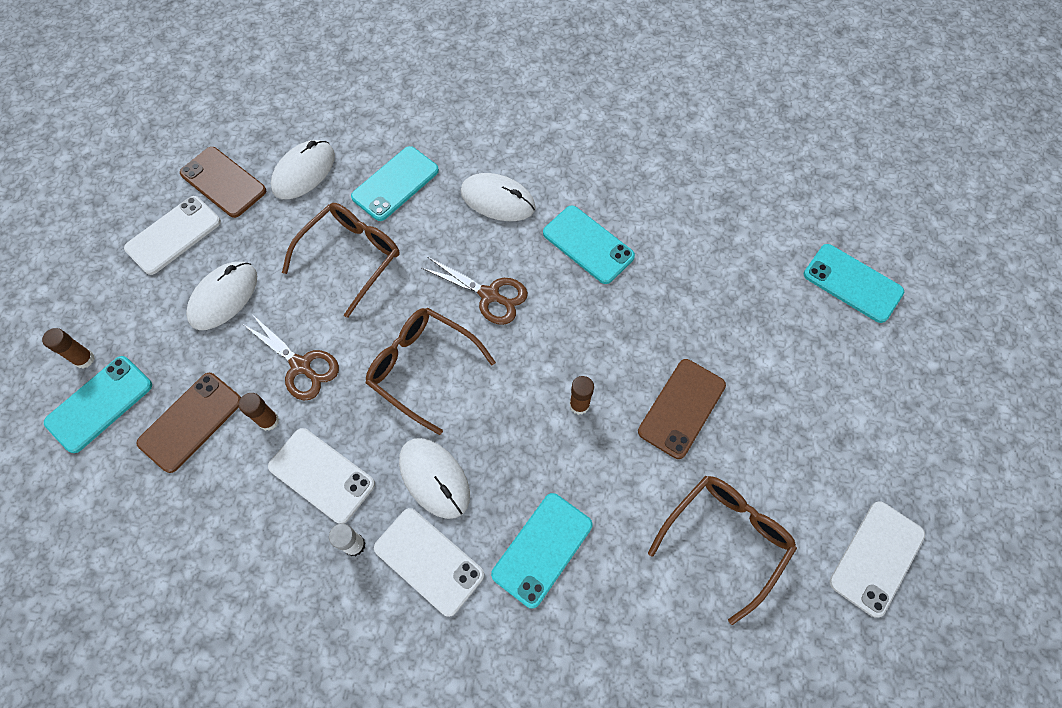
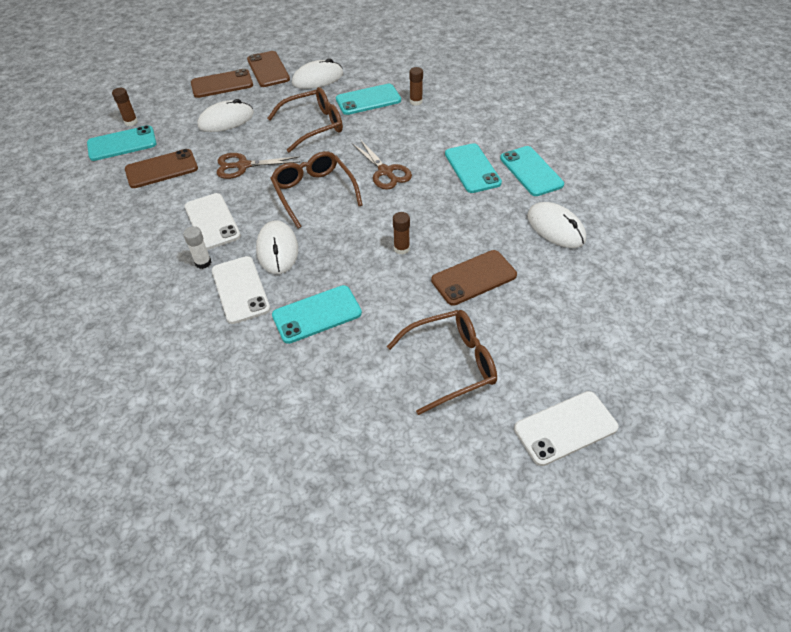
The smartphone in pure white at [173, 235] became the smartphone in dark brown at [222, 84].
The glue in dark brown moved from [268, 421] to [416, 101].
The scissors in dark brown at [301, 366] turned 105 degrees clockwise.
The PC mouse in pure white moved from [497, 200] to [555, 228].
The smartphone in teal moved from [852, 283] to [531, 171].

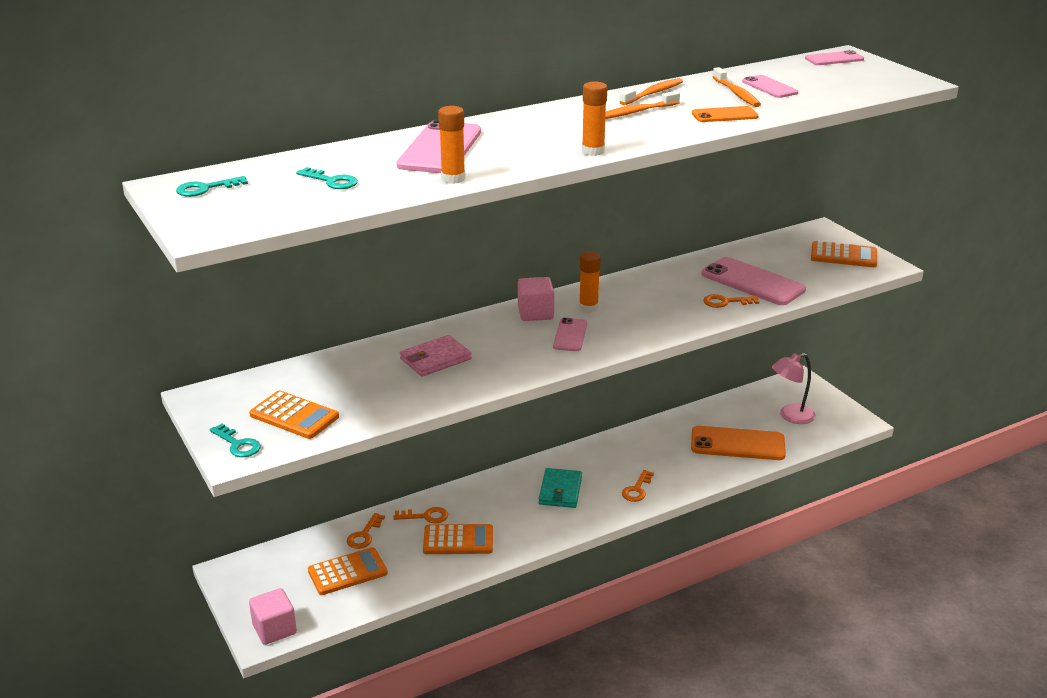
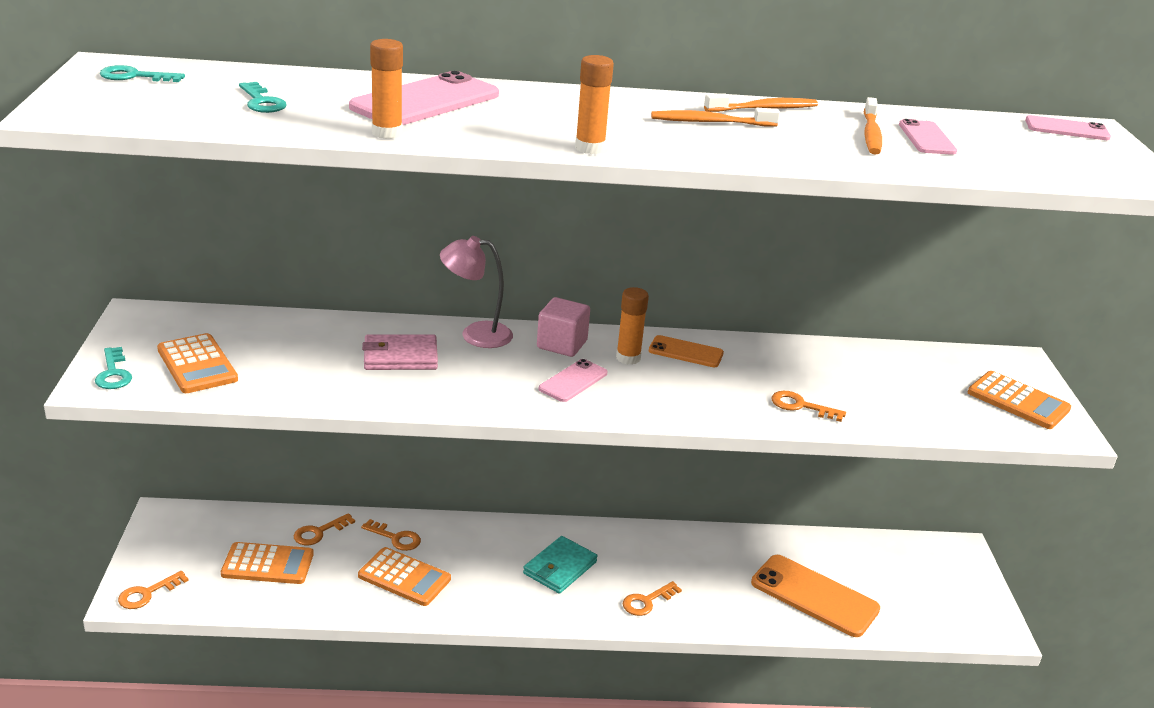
The block in rose-pink at [274, 629] was replaced by the door key in bright orange at [147, 593].
The smartphone in bright orange moved from [724, 115] to [686, 352].
The smartphone in rose-pink at [753, 282] disappeared.
The reading lamp in rose-pink moved from [790, 416] to [476, 334].

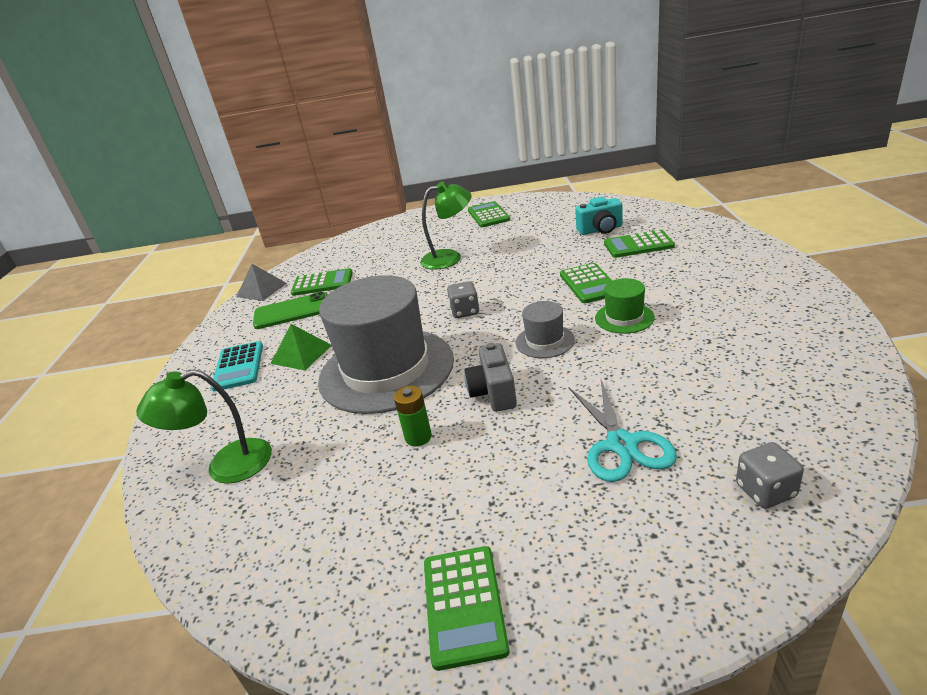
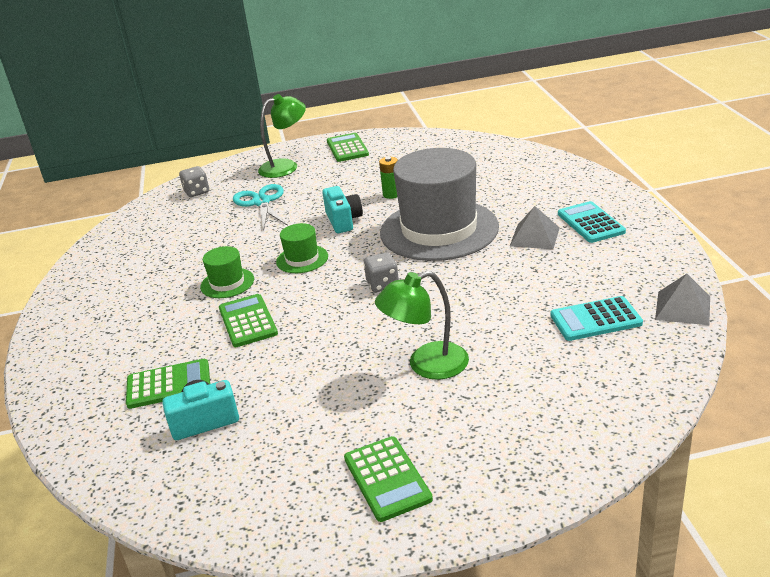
The reading lamp in emerald moved from [226, 466] to [286, 166].
The smartphone in emerald at [292, 311] disappeared.
The solid pyramid in emerald at [301, 354] became the solid pyramid in gray at [535, 236].
The calculator in emerald at [322, 283] became the calculator in teal at [595, 319].
The photo camera in gray at [493, 393] became the photo camera in teal at [343, 221].
The hat in gray at [545, 341] became the hat in emerald at [302, 259].

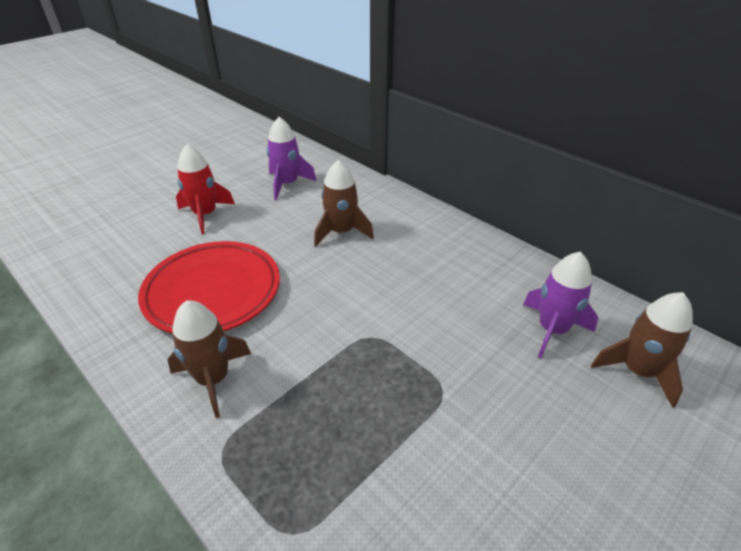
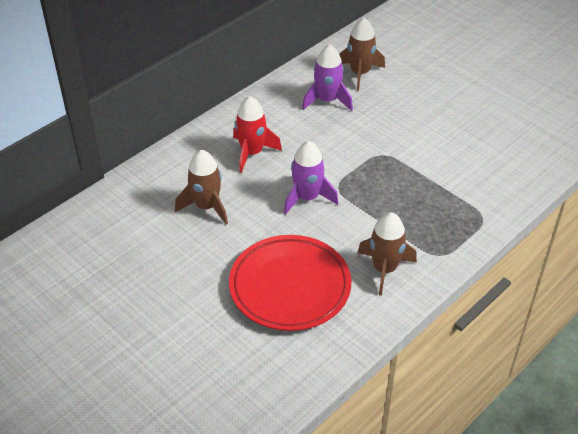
The rocket in scarlet moved from [205, 215] to [252, 153].
The rocket in royal purple moved from [287, 184] to [307, 197].

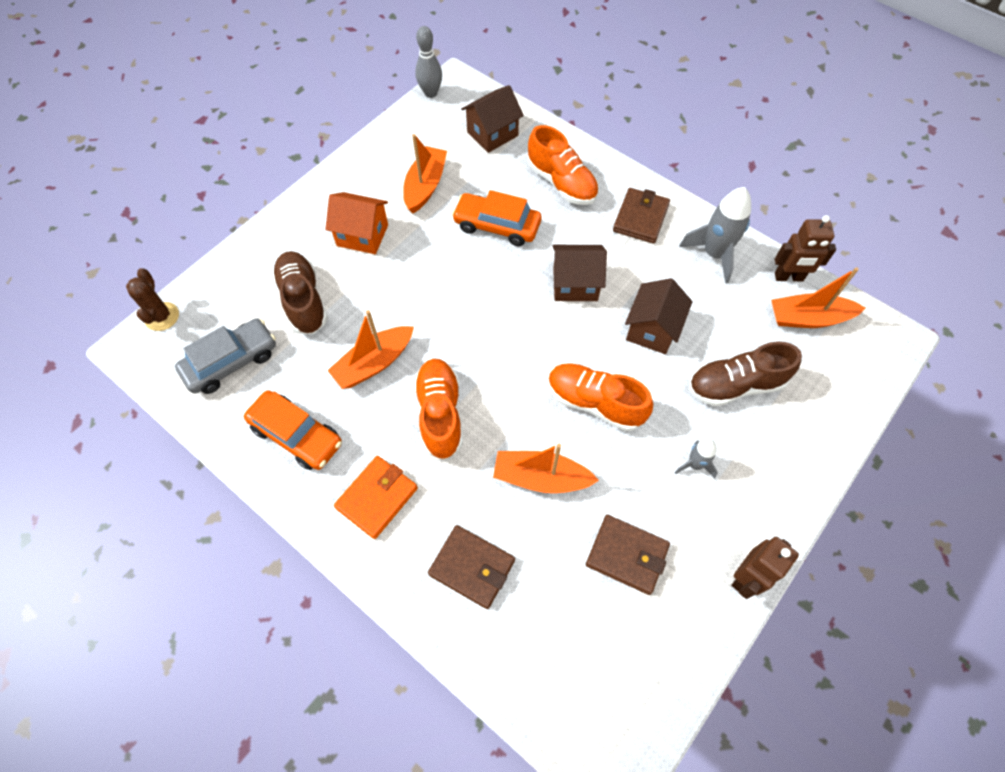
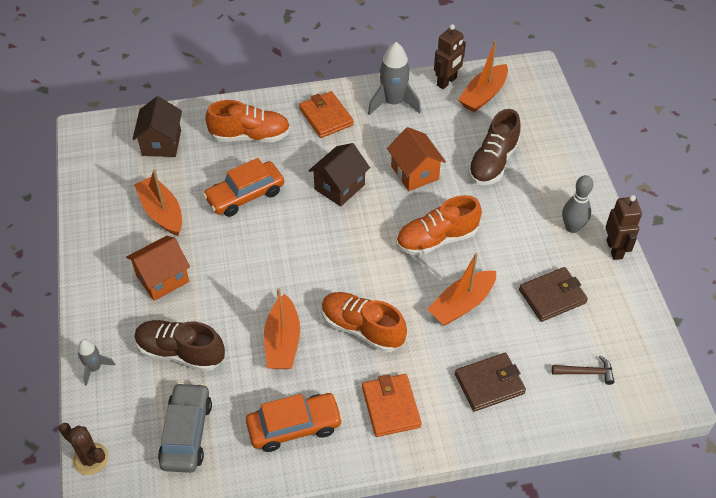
The skittle in gray moved from [431, 93] to [572, 227].
The billfold in dark brown at [640, 218] became the billfold in bright orange at [326, 117].
The cottage in dark brown at [652, 329] became the cottage in bright orange at [414, 173].
The rocket in gray moved from [695, 464] to [94, 368].
The hammer in dark brown at [586, 372] appeared.

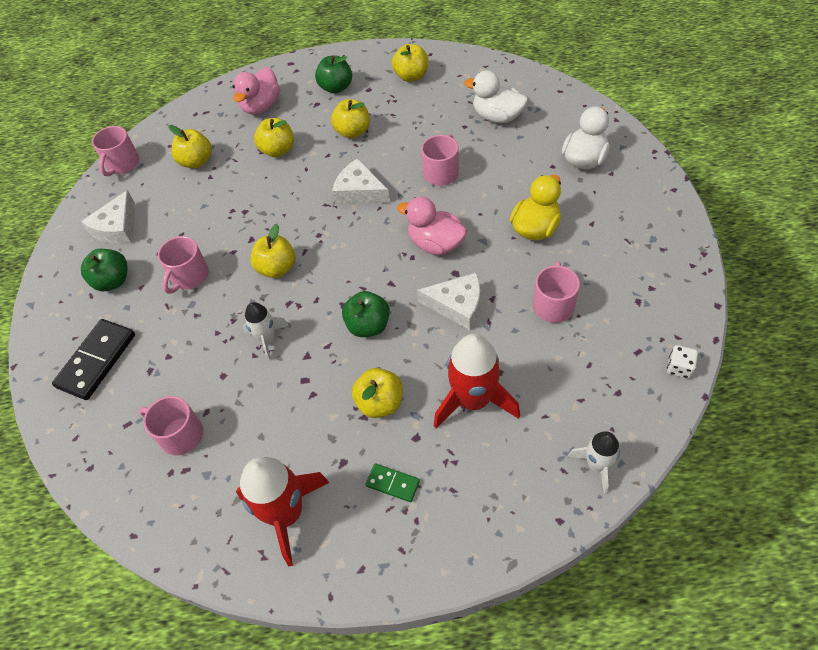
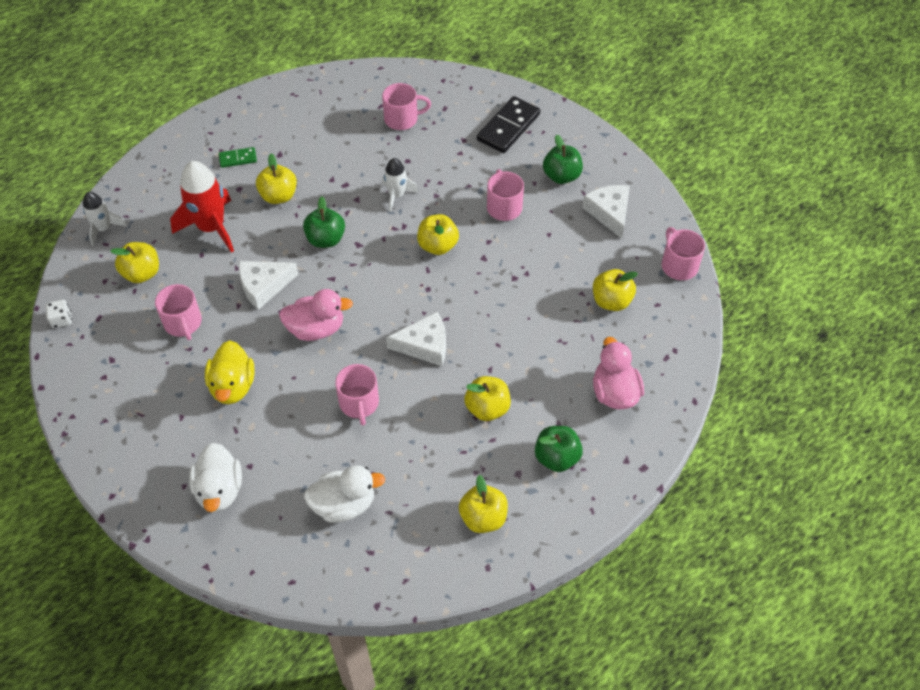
The domino piece in ebony at [96, 361] turned 45 degrees clockwise.
The rocket in scarlet at [286, 513] disappeared.
The apple fruit in yellow moved from [278, 150] to [142, 273].

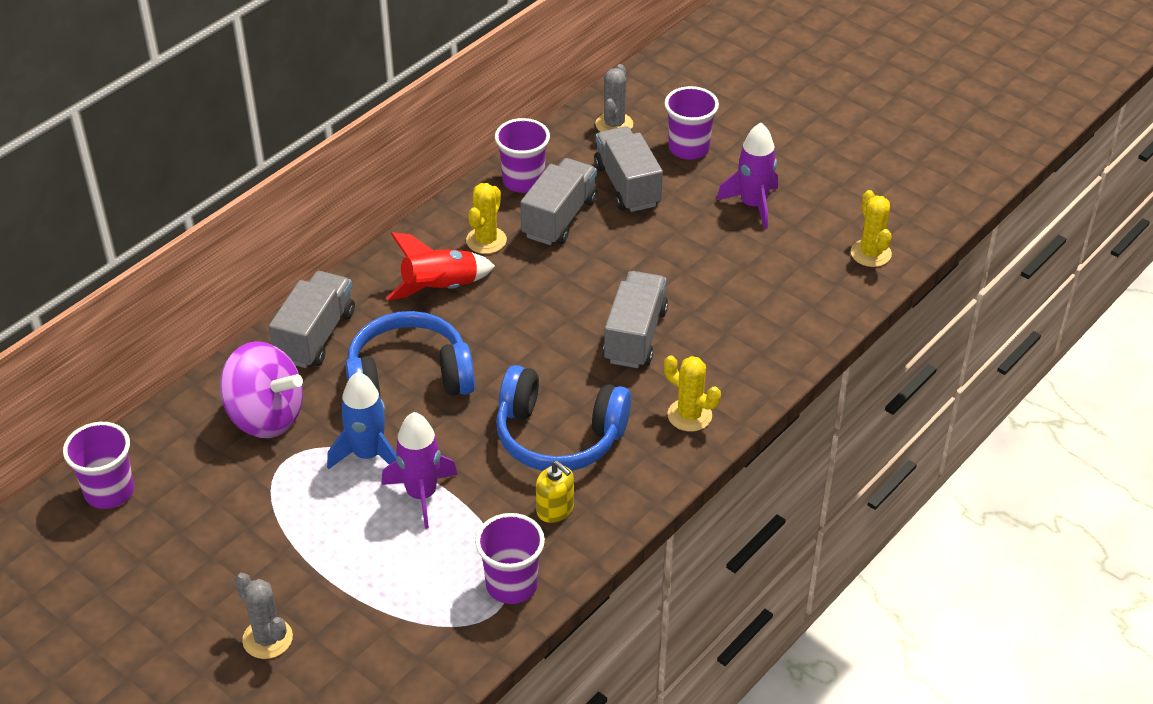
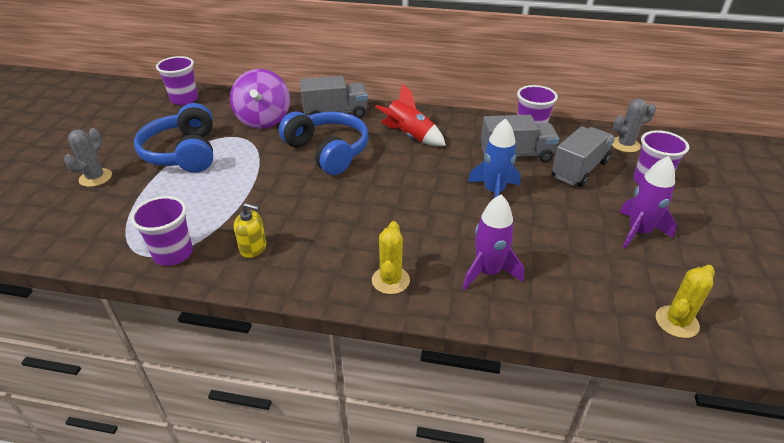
The rocket in royal blue moved from [368, 455] to [494, 192].
The rocket in royal purple moved from [421, 494] to [488, 272].
The cactus in yellow at [486, 240] disappeared.
The over-ear headphones in royal blue moved from [559, 436] to [183, 153].
The soap dispenser in yellow at [555, 509] turned 90 degrees counterclockwise.
The toy truck in gray at [635, 336] disappeared.

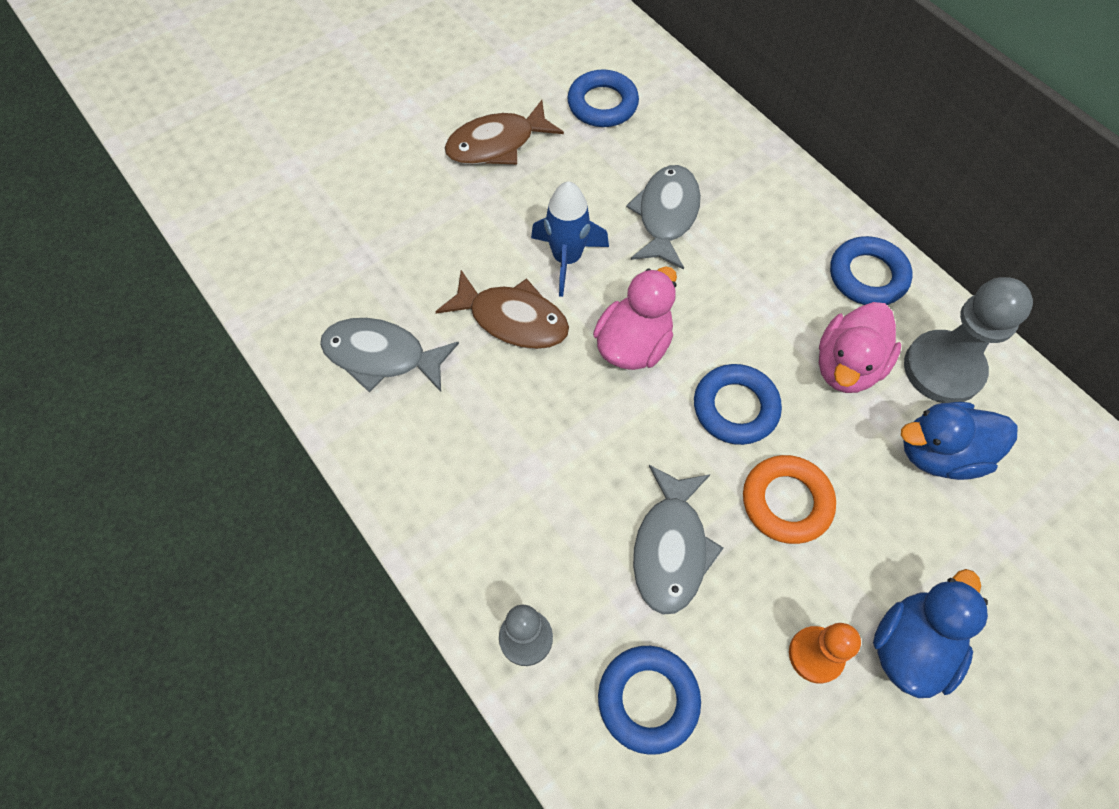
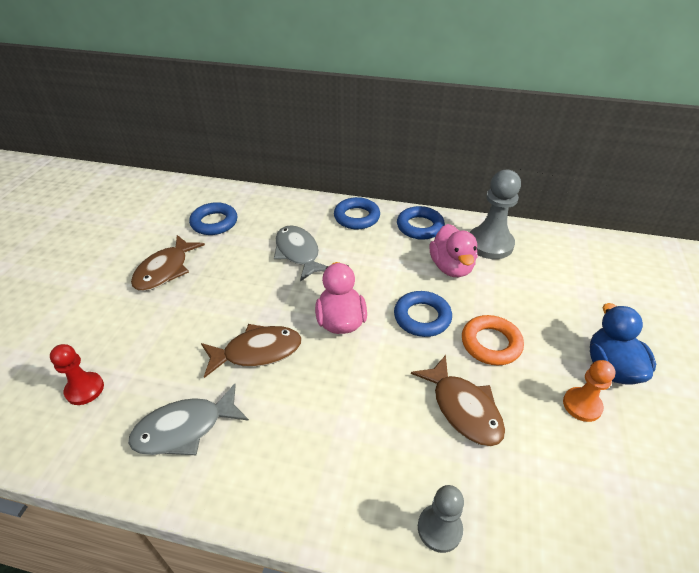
The rocket in royal blue at [567, 259] disappeared.
The ring in royal blue moved from [648, 699] to [357, 217].
The fish in gray at [671, 548] became the fish in dark brown at [463, 408].
The toy duck in royal blue at [940, 453] disappeared.
The pawn in scarlet at [85, 389] appeared.

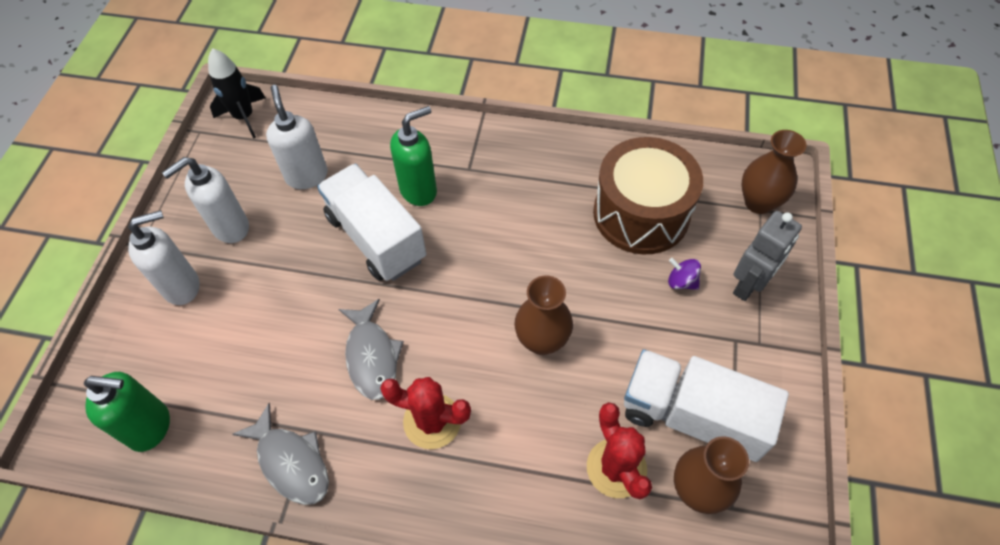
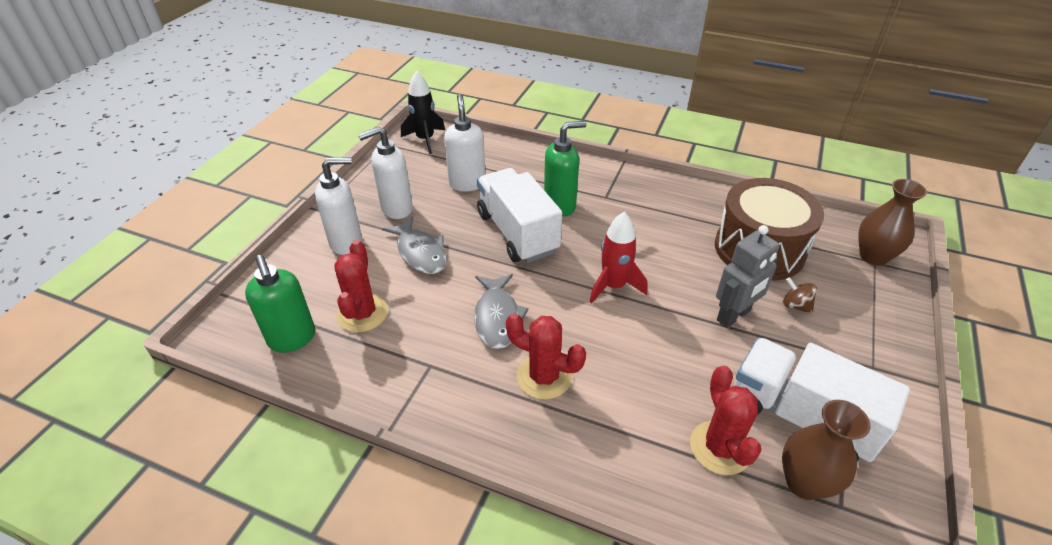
The soap dispenser in emerald at [150, 427] turned 45 degrees clockwise.
The fish in gray moved from [291, 462] to [420, 253].
The tall vase in dark brown at [542, 341] disappeared.
The whirligig in royal purple at [681, 282] became the whirligig in dark brown at [795, 305].
The robot in gray moved from [749, 285] to [734, 316].
The cactus in scarlet at [362, 313] appeared.
The rocket in scarlet at [613, 286] appeared.

